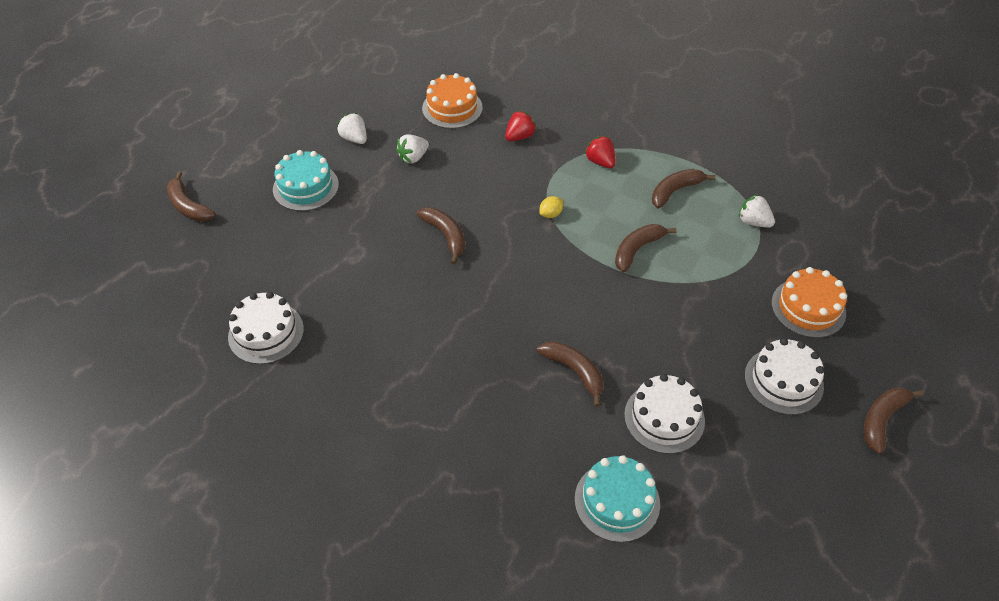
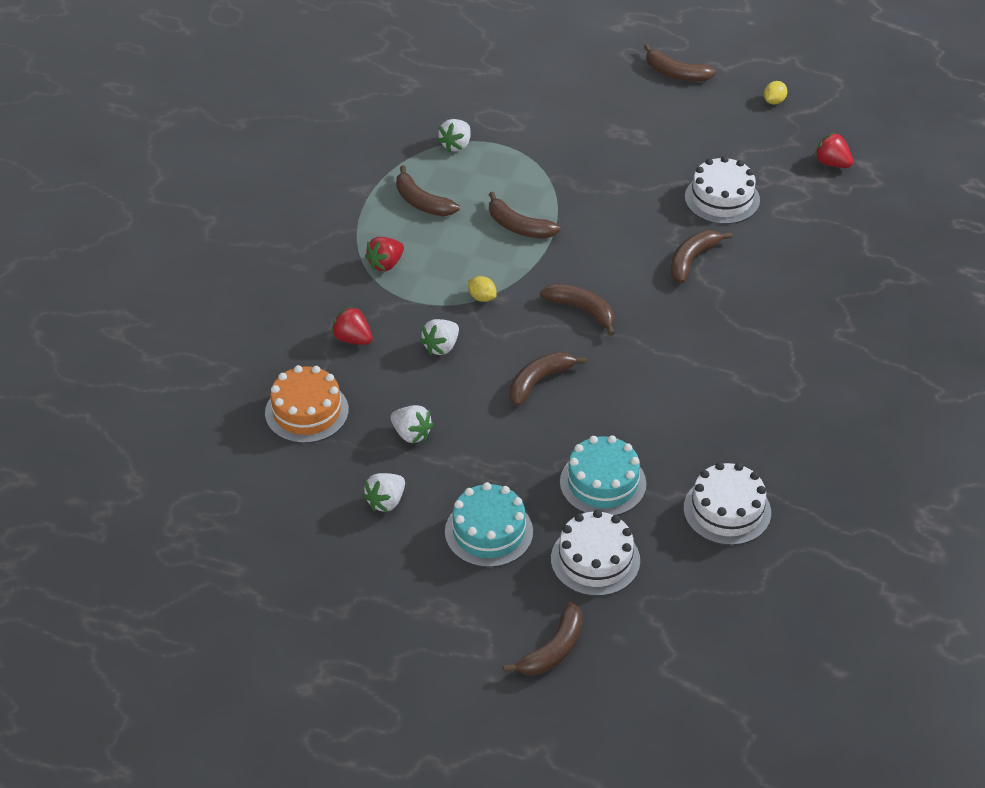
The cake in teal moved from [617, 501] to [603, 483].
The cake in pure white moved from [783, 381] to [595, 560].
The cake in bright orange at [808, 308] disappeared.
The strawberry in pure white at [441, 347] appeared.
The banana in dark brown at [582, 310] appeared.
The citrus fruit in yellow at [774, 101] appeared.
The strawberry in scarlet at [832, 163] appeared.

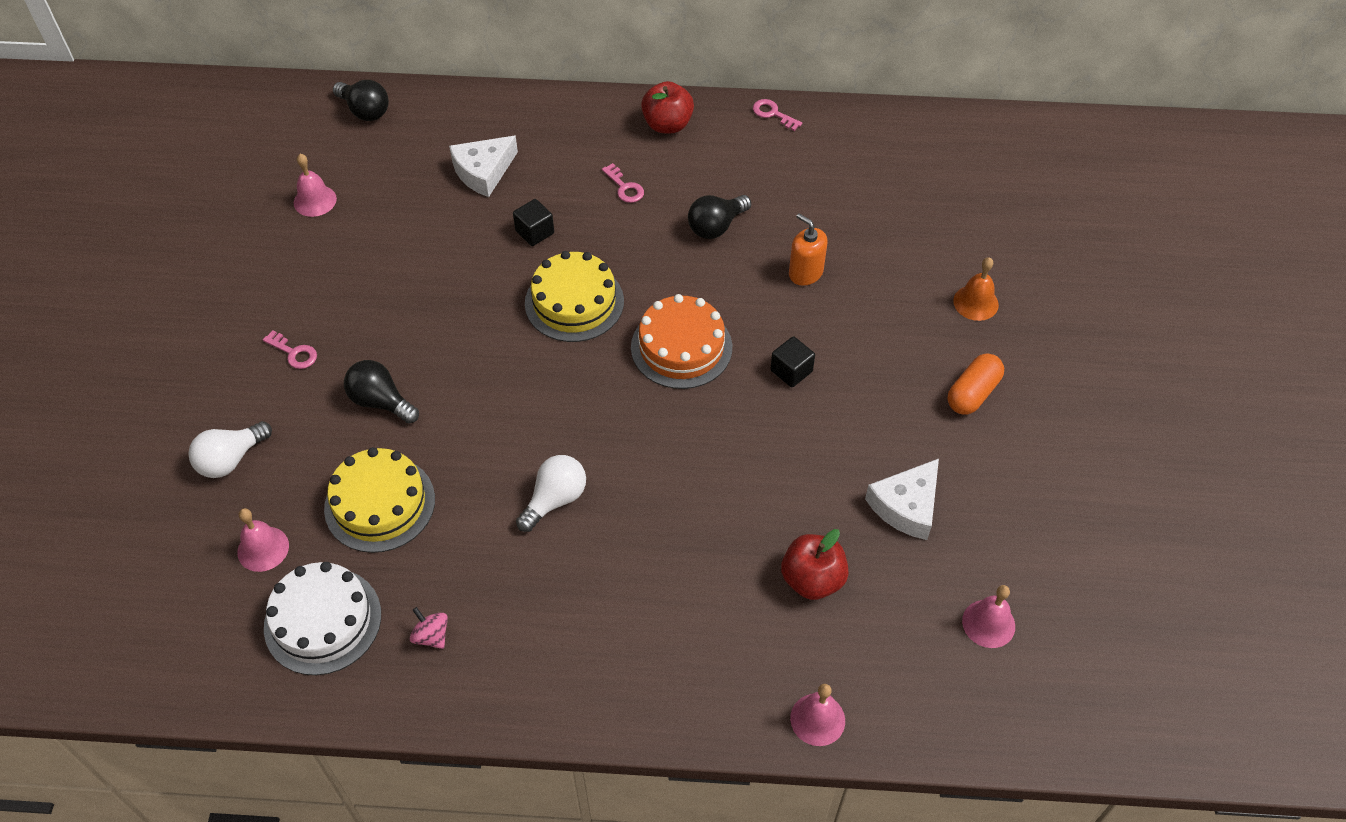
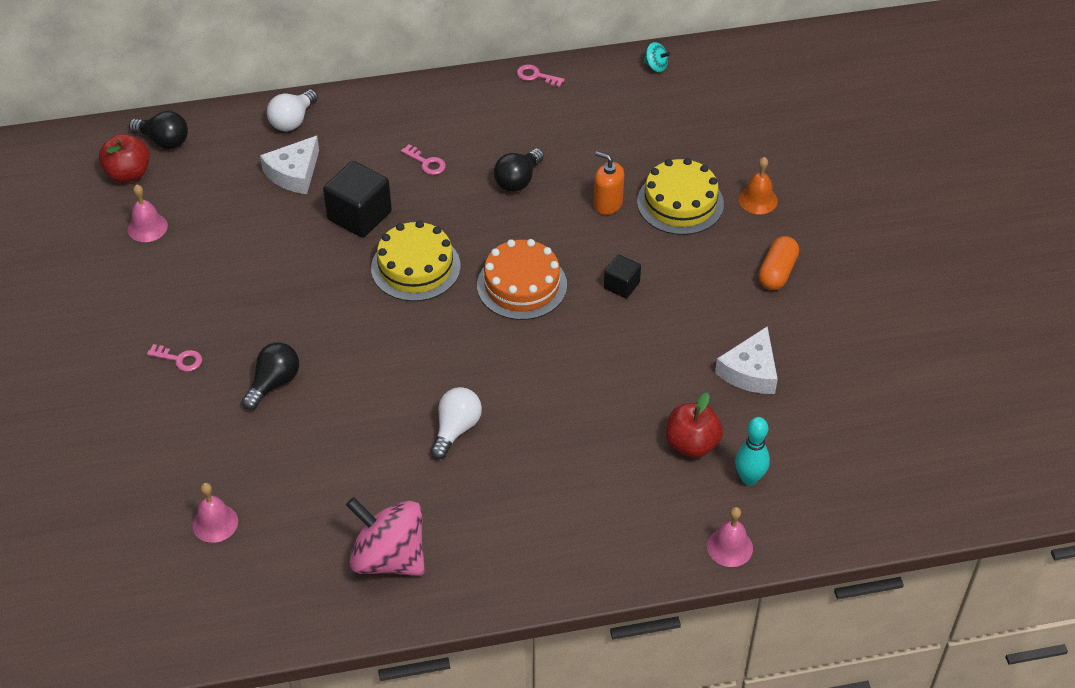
The lightbulb in pure white moved from [231, 459] to [292, 120].
The cake in pure white at [323, 620] disappeared.
The cake in yellow moved from [380, 503] to [680, 203].
The lightbulb in ebony at [380, 401] turned 105 degrees clockwise.
The whirligig in rose-pink at [431, 636] changed to 2.40 times the size.
The block in ebony at [534, 232] changed to 1.80 times the size.
The apple fruit in scarlet moved from [667, 125] to [128, 174].
The bell in rose-pink at [988, 623] disappeared.
The whirligig in teal at [656, 66] appeared.
The skittle in teal at [749, 478] appeared.

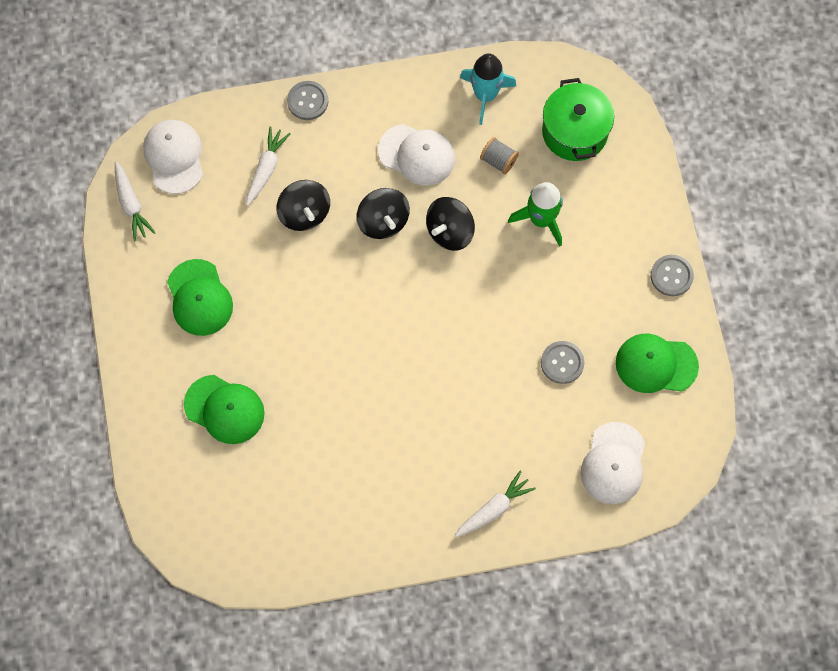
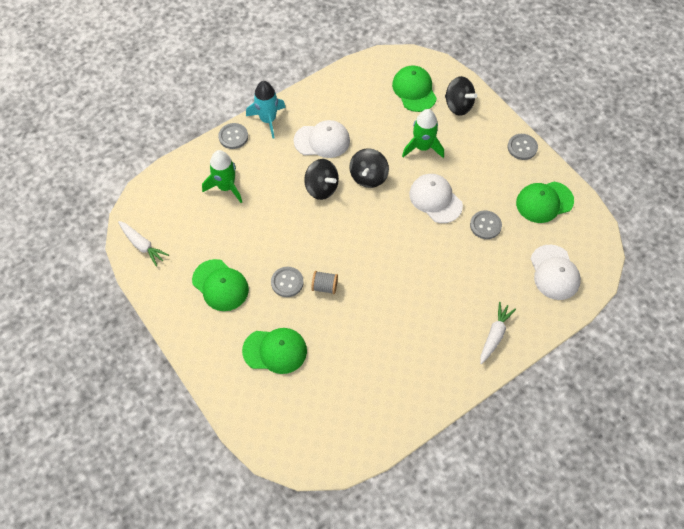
The peaked cap in pure white moved from [174, 157] to [435, 199].
The toy carrot in pure white at [266, 169] was replaced by the rocket in emerald at [226, 187].
The whirligig in ebony moved from [304, 213] to [458, 105].
The rocket in teal moved from [485, 95] to [268, 120].
The reel of thread in gray moved from [498, 161] to [325, 287].
The pot in emerald at [574, 132] was replaced by the peaked cap in emerald at [414, 90].
The button in gray at [287, 282] appeared.

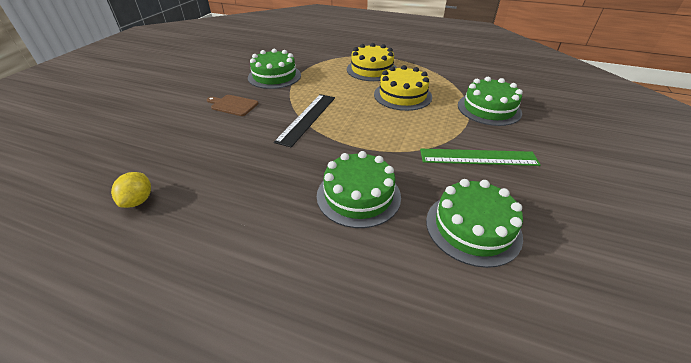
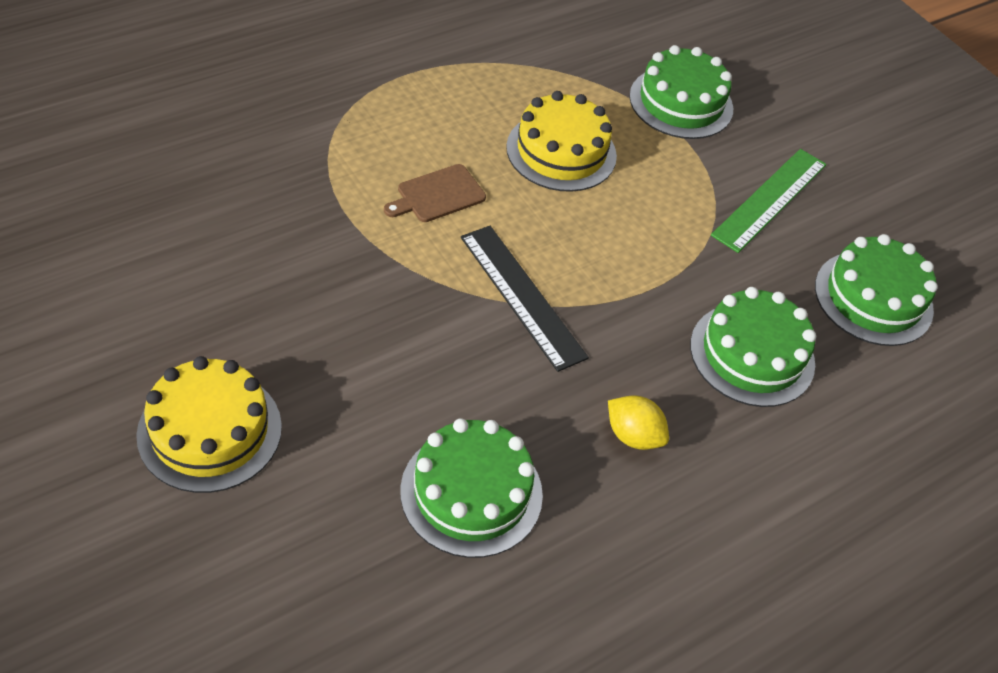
The citrus fruit in yellow moved from [138, 200] to [633, 435].
The bread board in dark brown moved from [233, 105] to [438, 195].
The cake in emerald moved from [274, 76] to [471, 492].
The cake in yellow moved from [372, 69] to [210, 430].

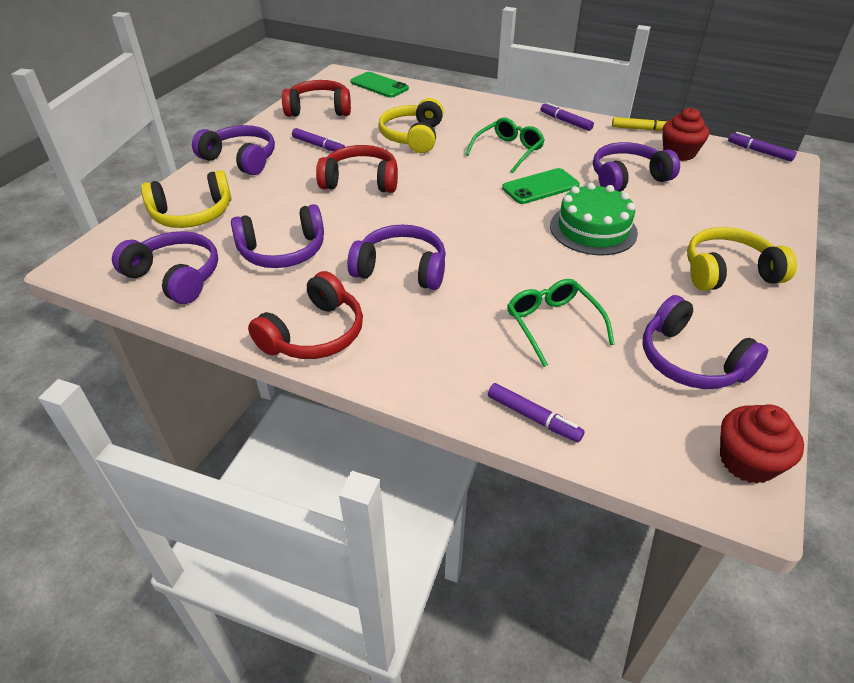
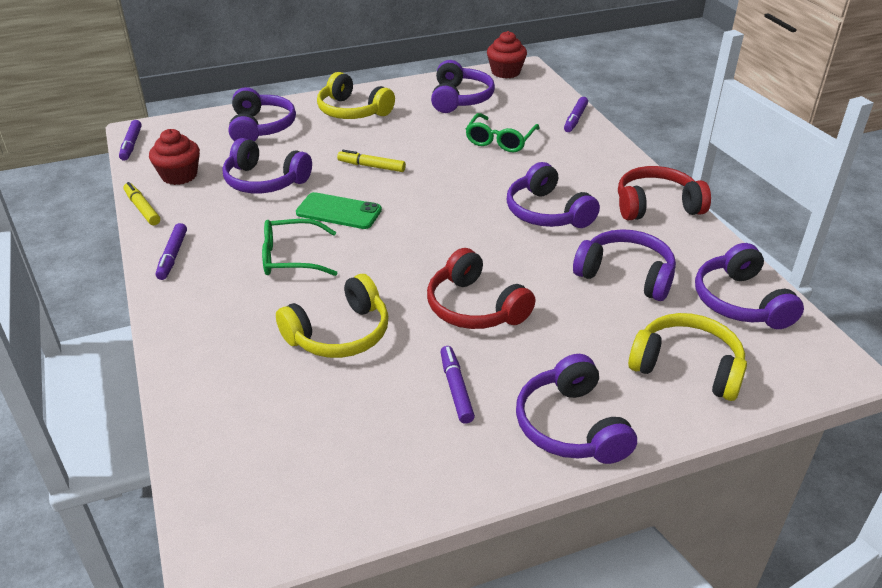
The over-ear headphones in scarlet at [319, 109] disappeared.
The smartphone in emerald at [379, 85] disappeared.
The marker in royal purple at [533, 417] turned 150 degrees counterclockwise.
The cake in emerald at [593, 229] was replaced by the marker in yellow at [371, 166].
The over-ear headphones in royal purple at [260, 127] appeared.

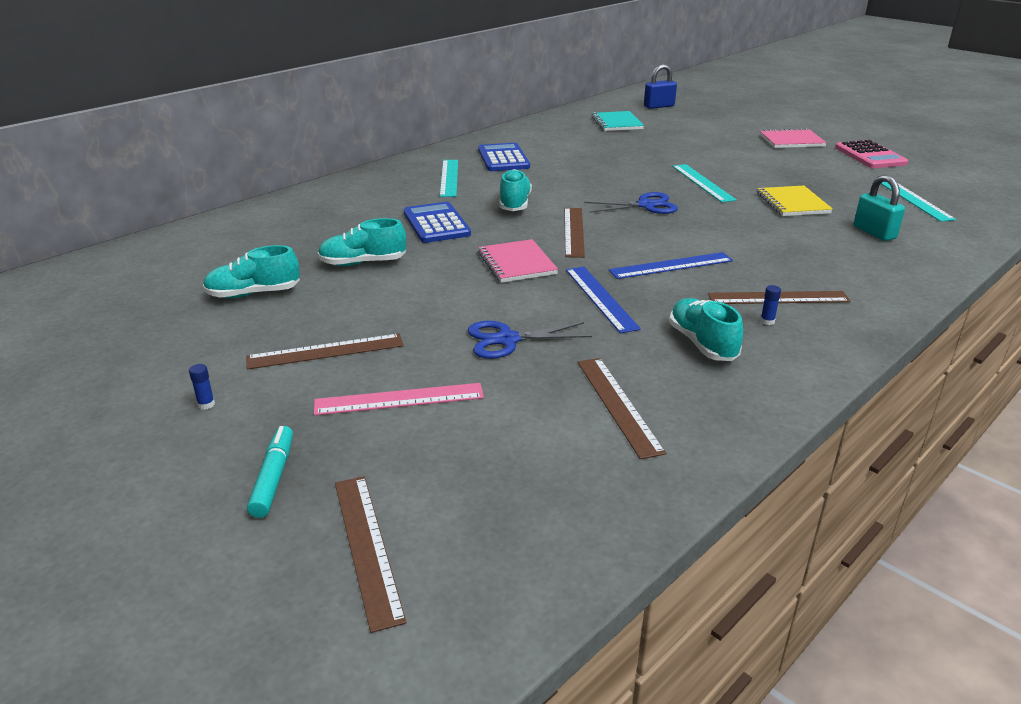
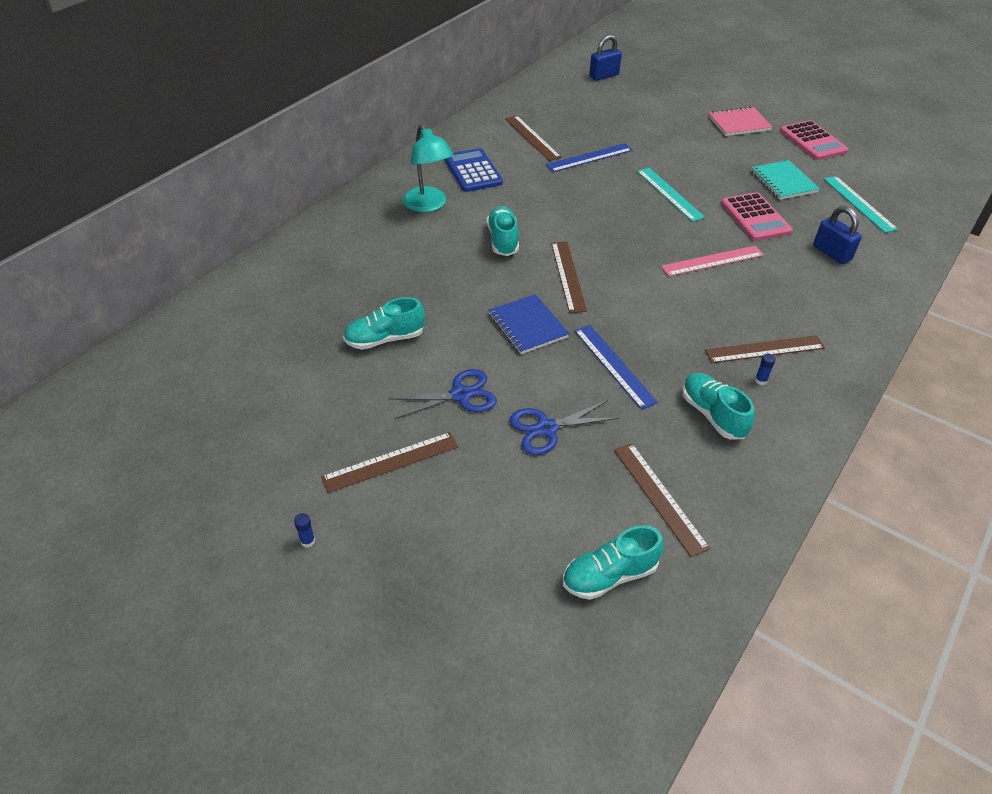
The lace-up shoe in teal moved from [253, 294] to [609, 575].
The marker in teal at [274, 477] disappeared.
The ruler in rose-pink moved from [399, 399] to [712, 261].
The ruler in dark brown moved from [367, 547] to [532, 137].
The calculator in royal blue at [436, 224] disappeared.
The ruler in teal at [449, 178] was replaced by the reading lamp in teal at [428, 205].
The exercise book in rose-pink at [517, 263] became the exercise book in royal blue at [528, 326].
The scissors in royal blue moved from [646, 205] to [460, 395].
The exercise book in teal moved from [616, 123] to [783, 182].
The ruler in royal blue moved from [671, 266] to [589, 158].
The exercise book in yellow at [792, 203] was replaced by the calculator in rose-pink at [755, 218].
The padlock in teal at [874, 232] became the padlock in royal blue at [831, 253].

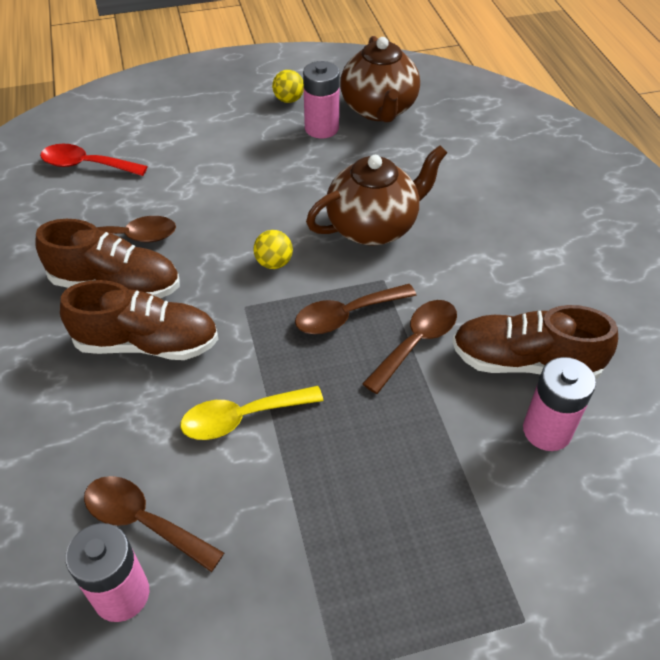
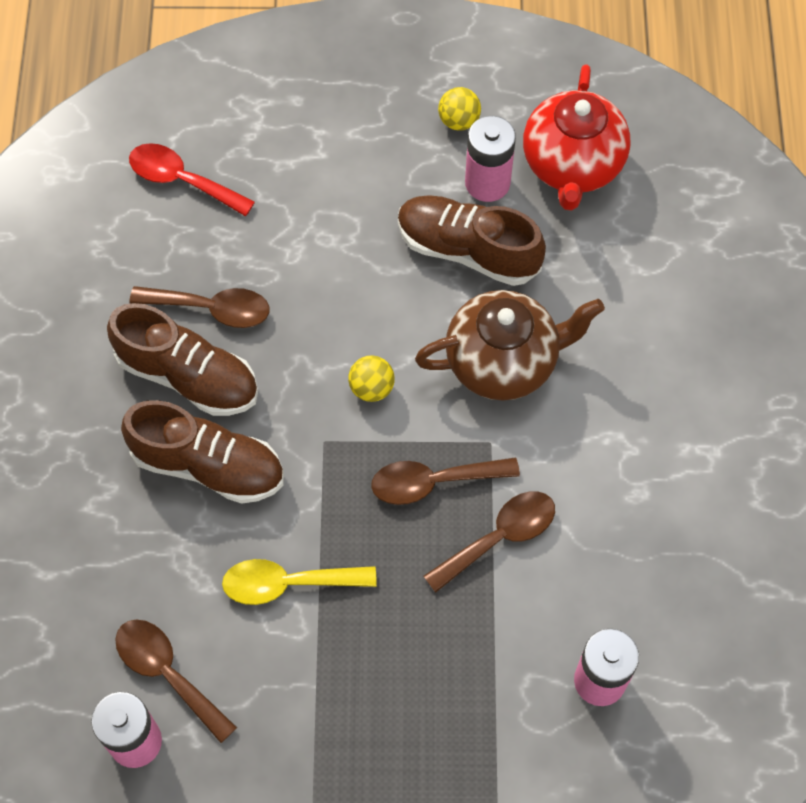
The china teapot in dark brown at [379, 109] became the china teapot in scarlet at [572, 165].
The lace-up shoe in dark brown moved from [525, 362] to [467, 250].

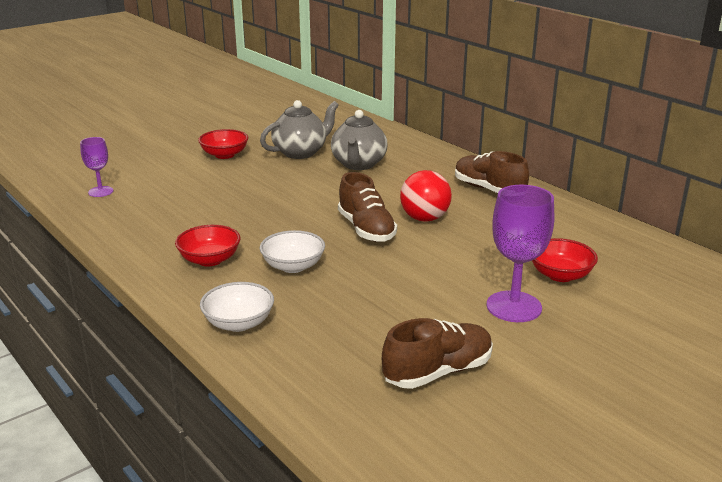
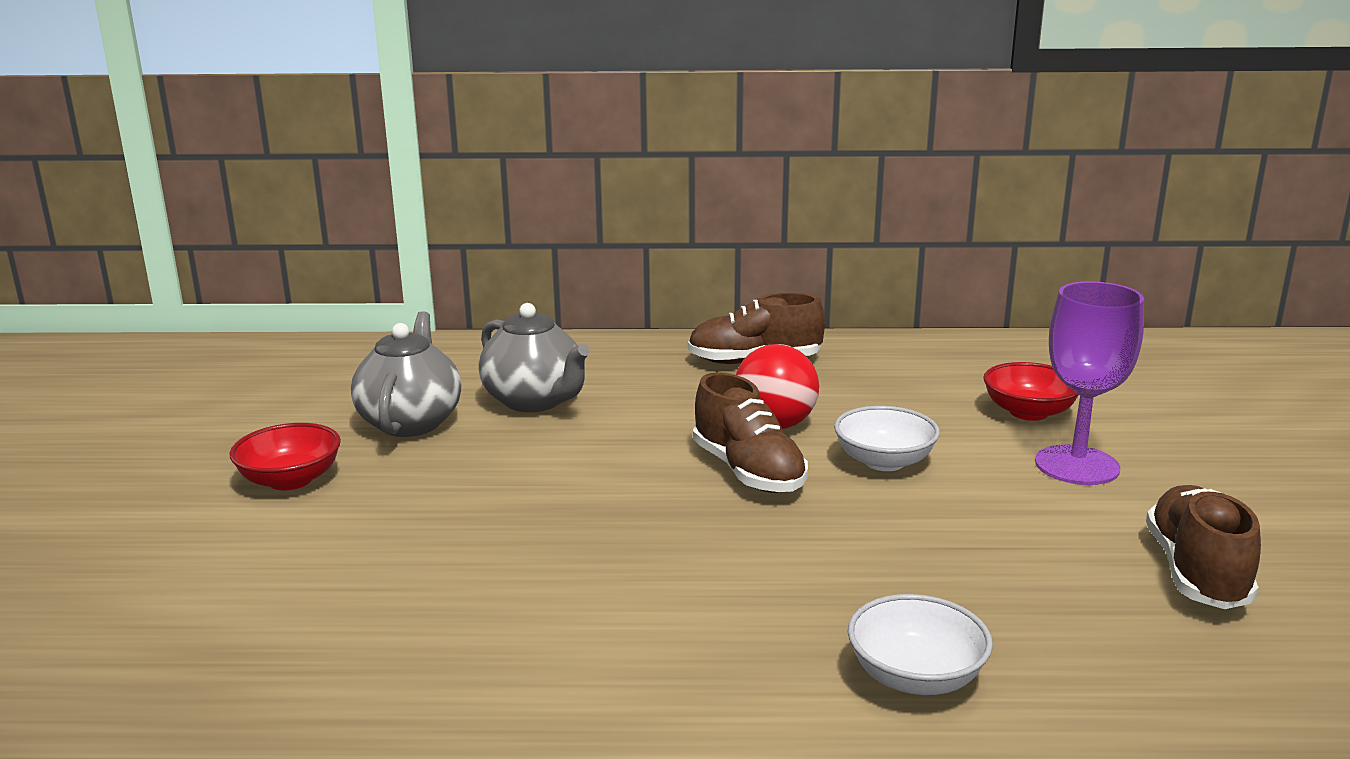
The goblet in royal purple at [100, 191] disappeared.
The bowl in scarlet at [209, 260] disappeared.
The bowl in pure white moved from [293, 266] to [884, 461].
The lace-up shoe in dark brown at [366, 229] turned 45 degrees clockwise.

